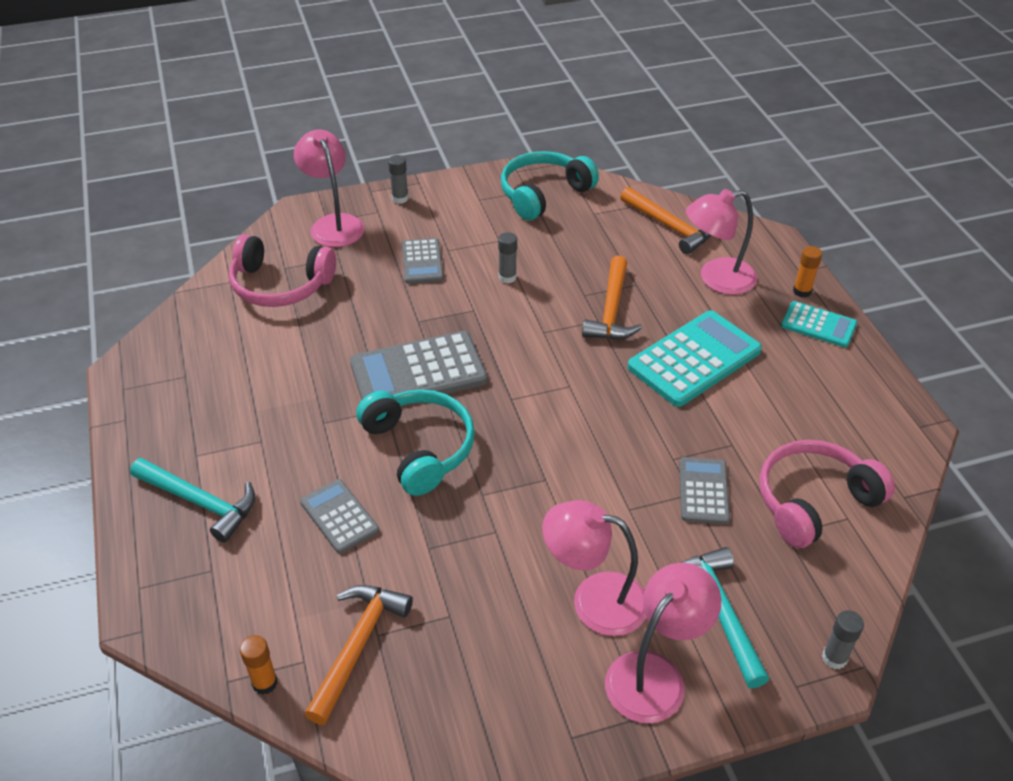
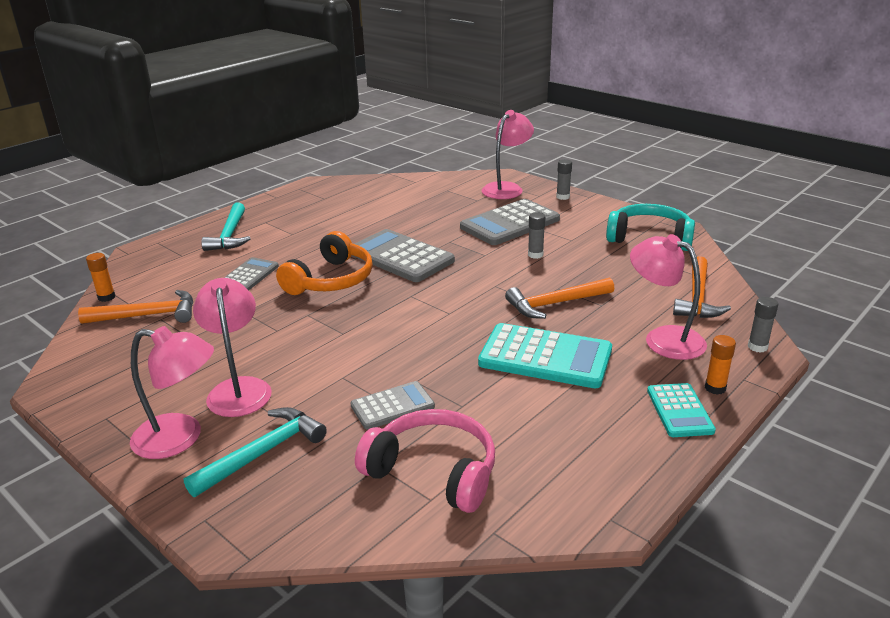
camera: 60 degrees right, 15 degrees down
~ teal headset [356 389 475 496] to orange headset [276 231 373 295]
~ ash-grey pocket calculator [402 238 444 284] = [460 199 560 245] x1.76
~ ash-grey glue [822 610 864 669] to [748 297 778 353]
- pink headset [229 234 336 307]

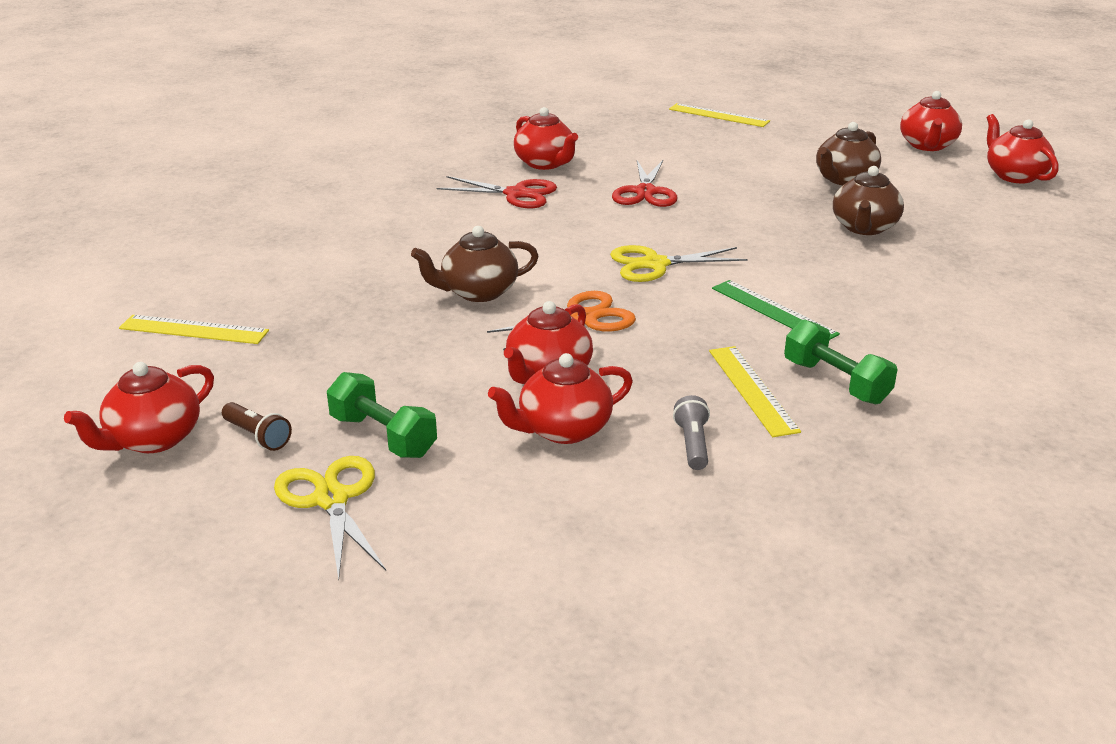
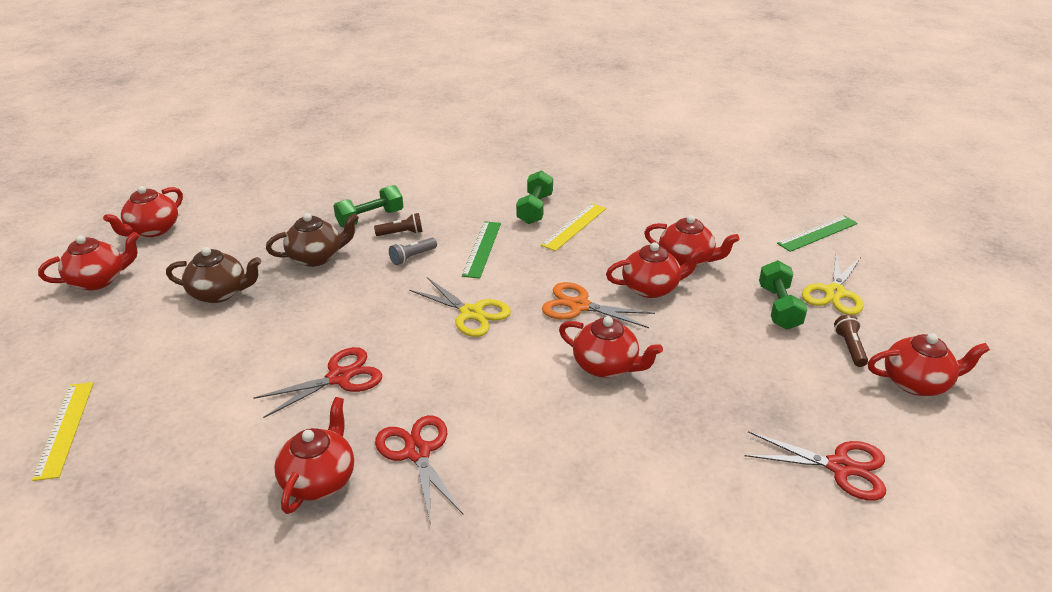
camera: 130 degrees left, 5 degrees up
+ emerald dumbbell [333 185 403 228]
+ brown torch [374 213 423 236]
~ ash-grey torch [673 395 710 470] to [389 238 437 265]
~ brown teapot [411 226 539 302] to red teapot [559 317 663 378]
~ yellow ruler [119 315 269 344] to red shears [745 431 886 501]
+ emerald ruler [777 216 858 252]

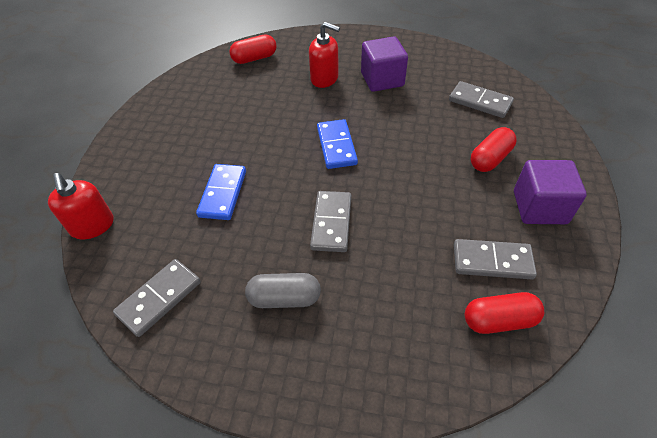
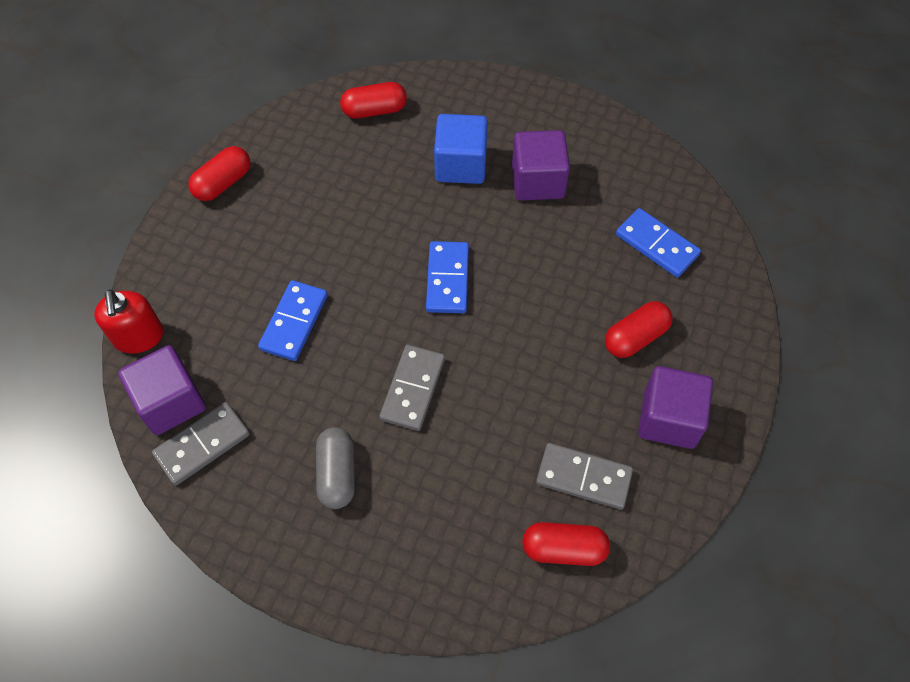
camera: 10 degrees right, 10 degrees up
+ violet block [118 345 206 435]
+ red pill shape [188 146 250 201]
~ ash-grey pill shape [245 273 321 308] = [316 427 355 509] 75 degrees clockwise
~ red pump bottle [309 22 340 88] to royal blue block [434 114 488 184]
~ ash-grey domino tile [449 81 514 118] to royal blue domino tile [616 208 701 277]

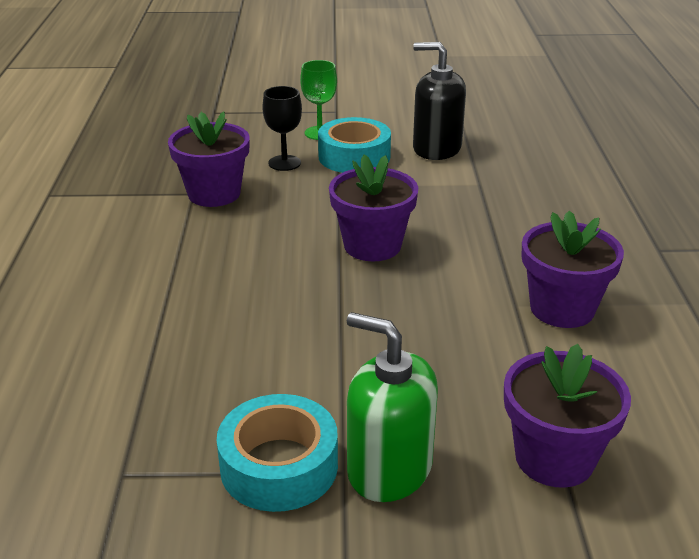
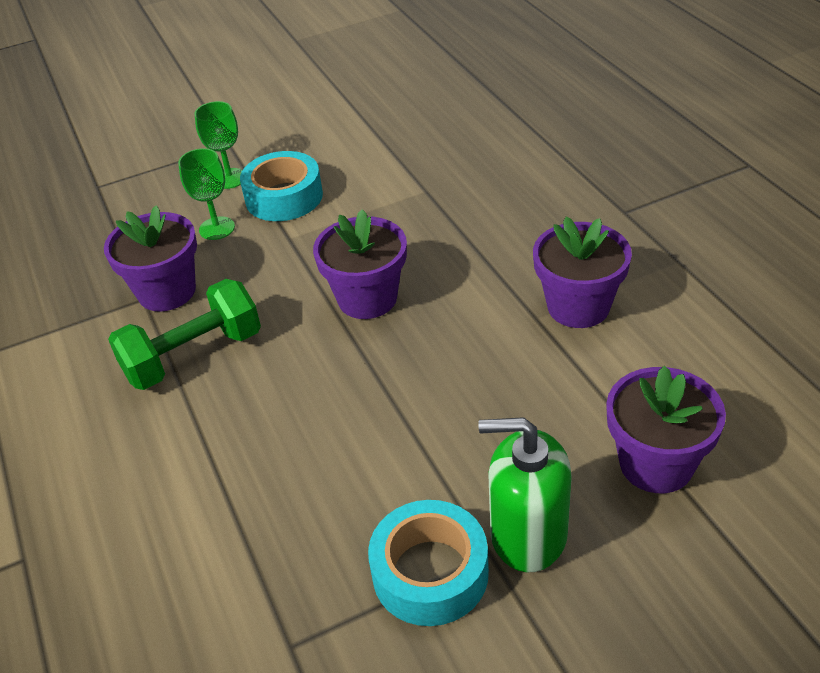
camera: 20 degrees left, 10 degrees up
+ emerald dumbbell [108 279 261 390]
~ black goblet [262 86 302 171] to emerald goblet [178 148 235 240]
- black pump bottle [413 42 466 160]

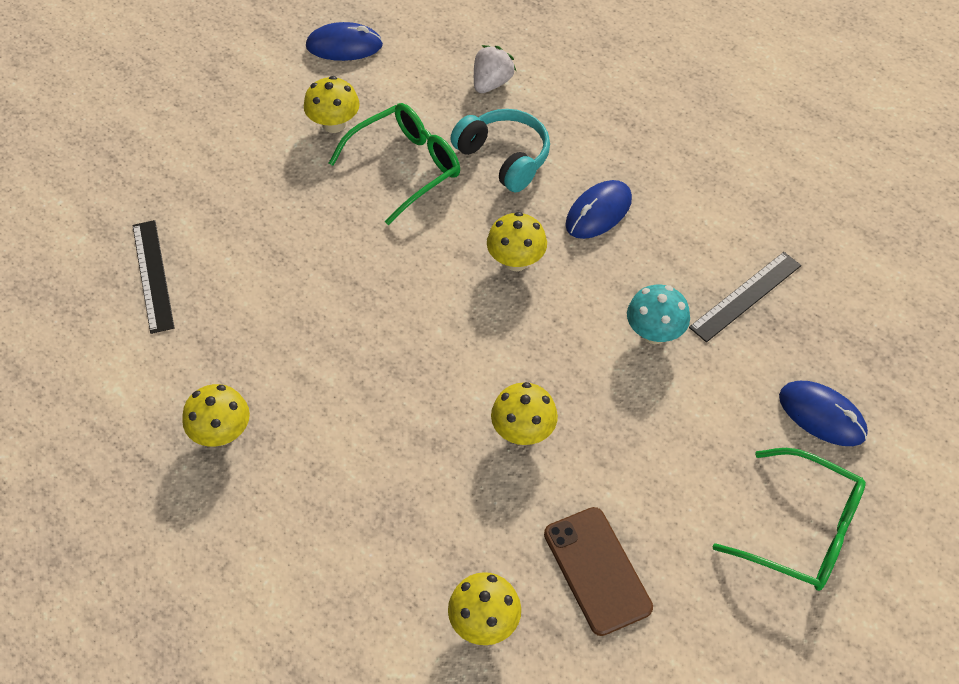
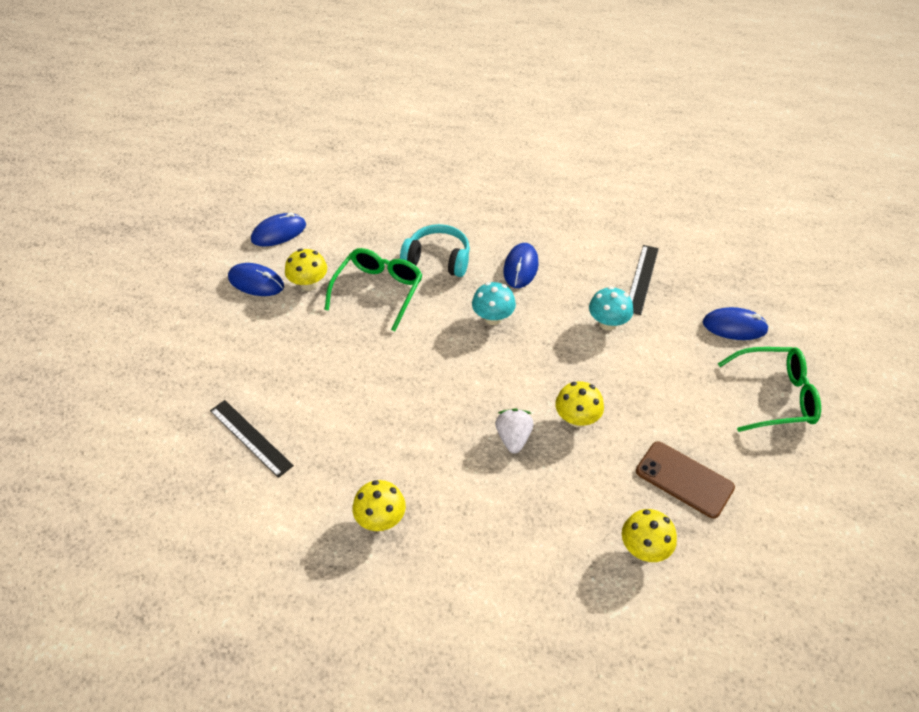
camera: 30 degrees left, 5 degrees down
+ royal blue mouse [228 263 284 296]
~ yellow fungus [487 212 547 271] to teal fungus [472 282 516 325]
~ pure white berry [474 45 516 93] to [495 408 533 454]

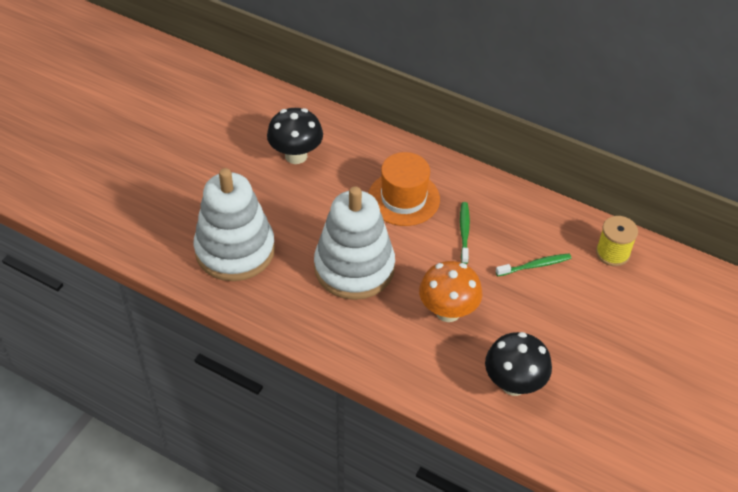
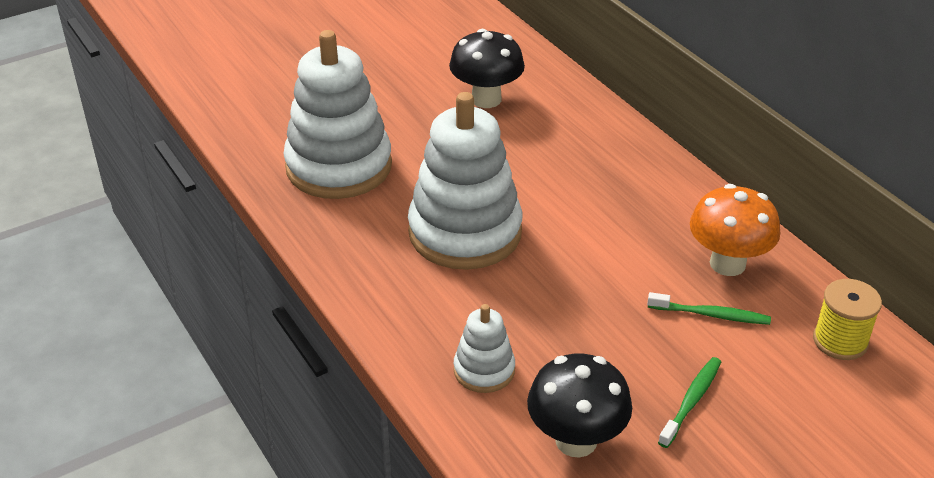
camera: 30 degrees right, 10 degrees down
+ pure white stacking toy [454 304 515 393]
~ emerald toothbrush [460 202 470 264] to [658 357 721 448]
~ orange fungus [419 261 482 322] to [690 184 780 276]
- orange hat [368 152 440 226]

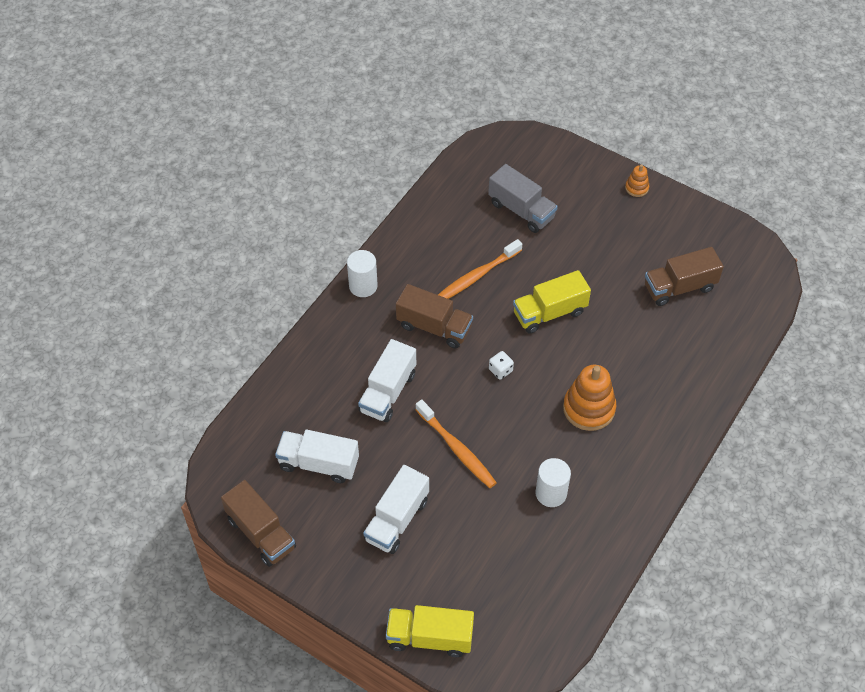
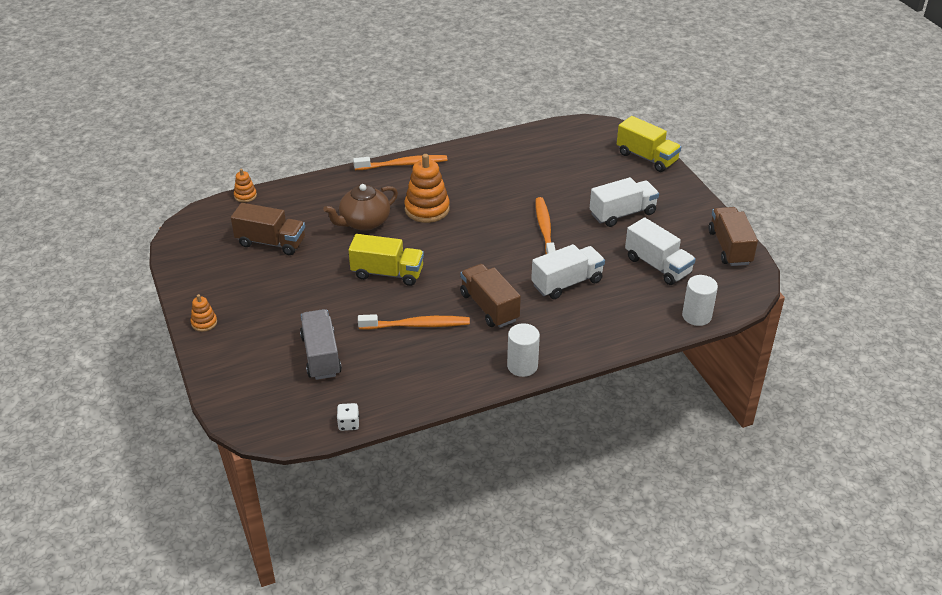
camera: 145 degrees left, 15 degrees down
+ orange stacking toy [234 169 257 203]
+ brown teapot [323 184 398 231]
~ pure white die [489 351 514 380] to [337 403 359 431]
+ orange toothbrush [353 155 447 170]
~ pure white cylinder shape [535 458 571 507] to [682 275 718 326]

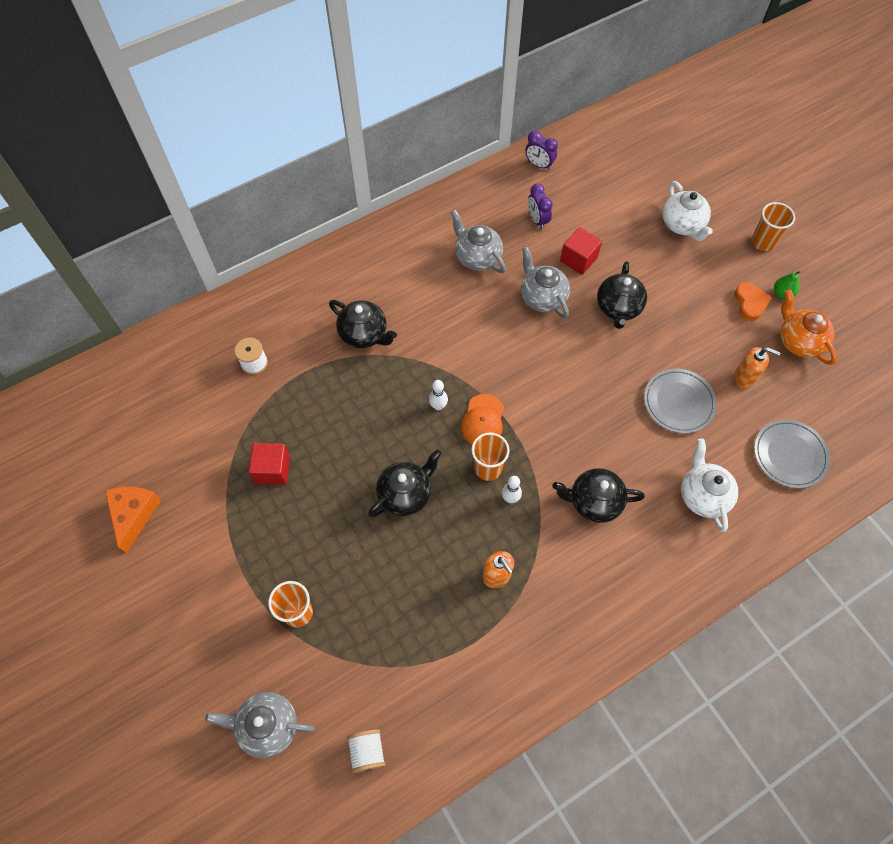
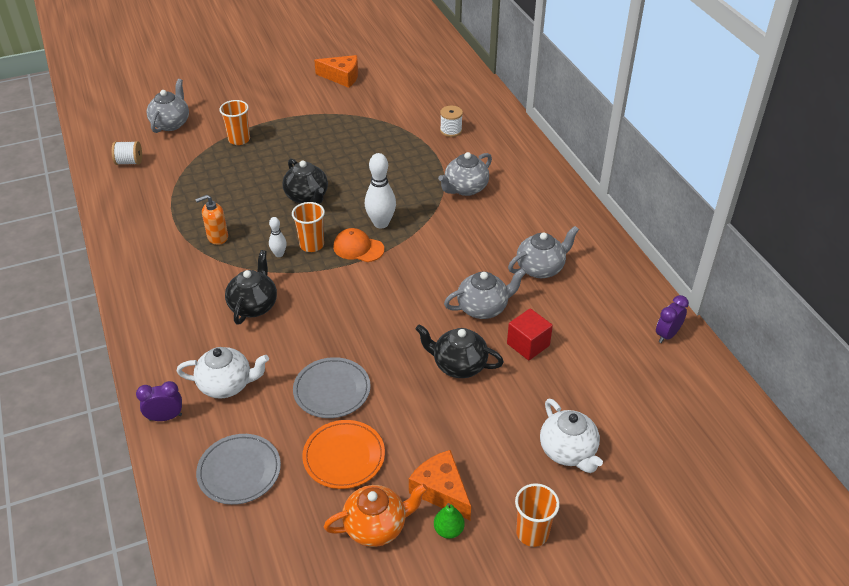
camera: 100 degrees right, 20 degrees down
~ violet clock [528 183 553 230] to [136 381 182 421]
~ orange pump bottle [734 347 781 389] to orange flat dish [302 420 385 489]
~ pure white bowling pin [429 380 448 410] = [365 153 396 229] x1.84
~ orange heart [734 282 772 321] to orange cheese [409 450 471 520]
~ black teapot [329 300 397 348] to ash-grey teapot [438 152 492 196]
~ pure white teapot [663 181 713 241] = [540 399 603 473] 105 degrees counterclockwise
- red block [249 443 290 485]

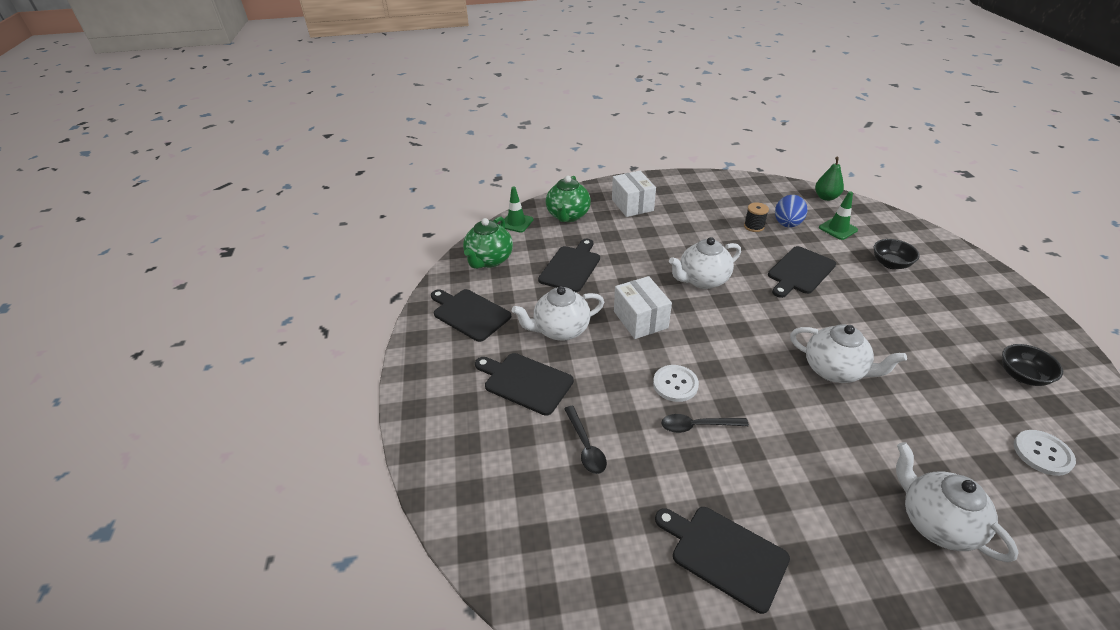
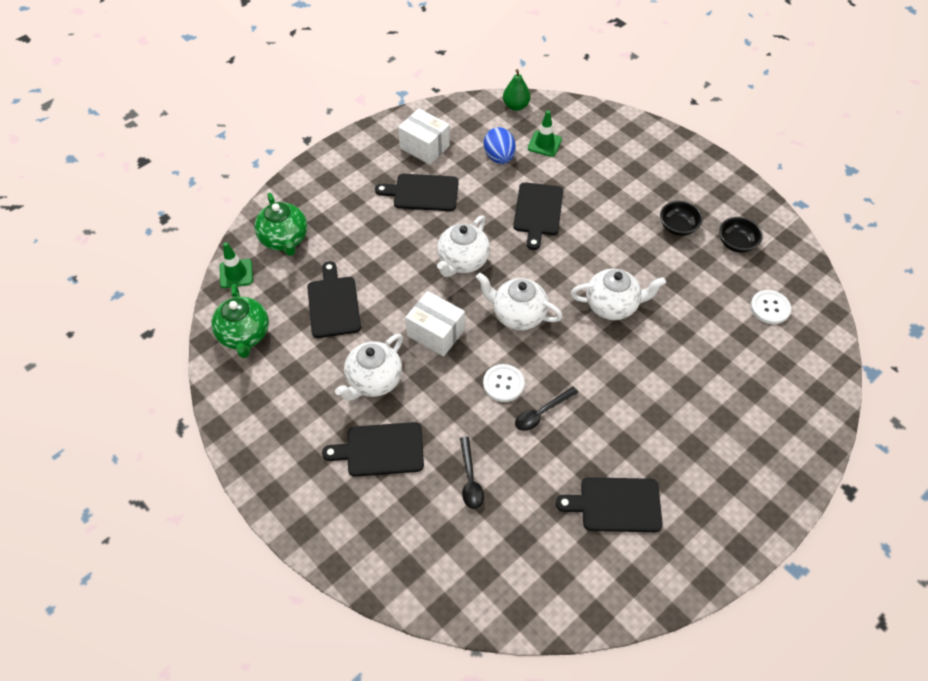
camera: 35 degrees left, 15 degrees up
~ black bread board [431 289 511 342] to [375 174 459 211]
~ pure white package [612 171 656 217] to [398 108 450 165]
~ black teaspoon [564 406 607 474] = [460 437 484 509] 45 degrees clockwise
~ pure white teapot [896 442 1019 562] to [476 273 563 330]
~ black bowl [874 239 920 269] to [660 201 703 236]
- black reel of thread [744 202 769 232]

